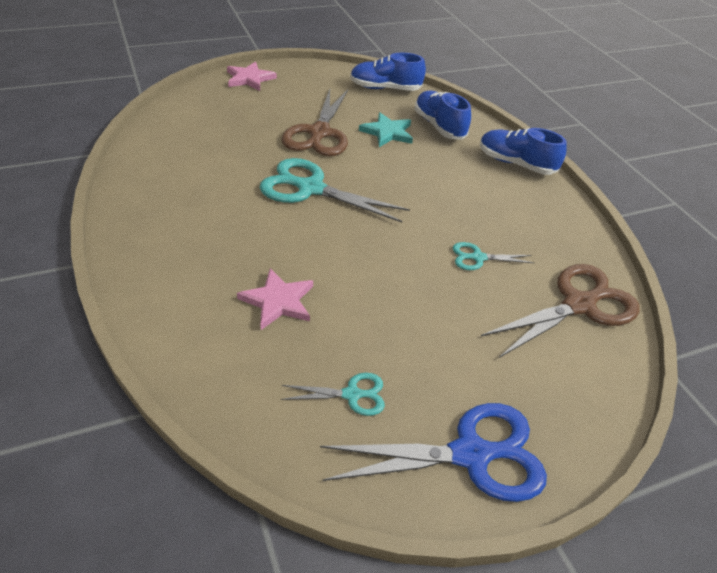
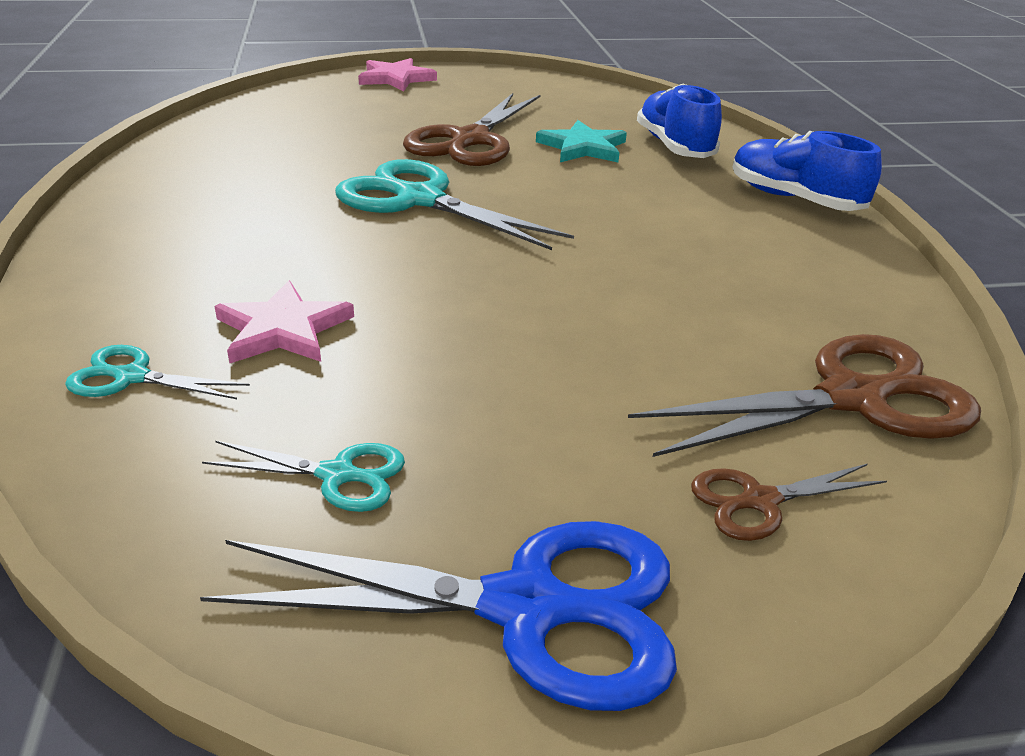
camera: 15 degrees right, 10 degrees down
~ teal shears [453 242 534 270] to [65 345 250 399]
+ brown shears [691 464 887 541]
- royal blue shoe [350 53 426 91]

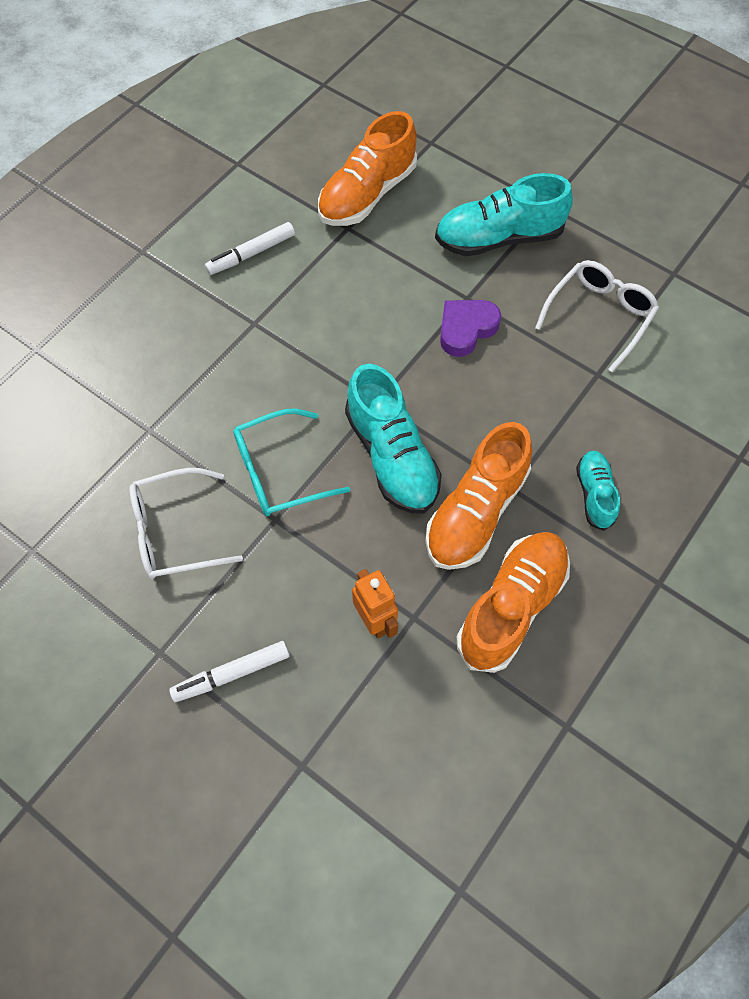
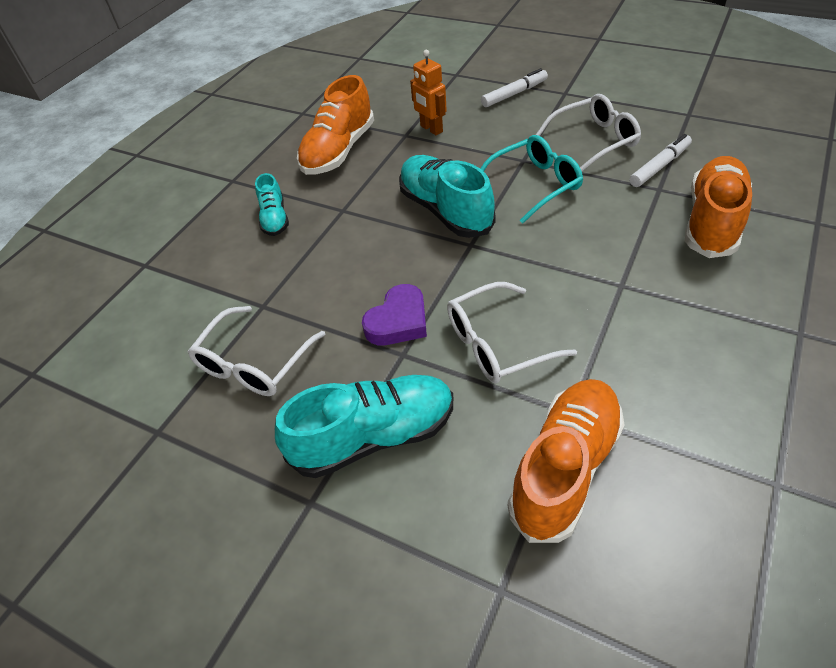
camera: 175 degrees right, 15 degrees down
+ pure white glasses [447 282 577 383]
~ pure white marker pen [205 222 295 275] to [629 134 692 187]
~ orange shoe [425 422 532 570] to [685 156 752 258]

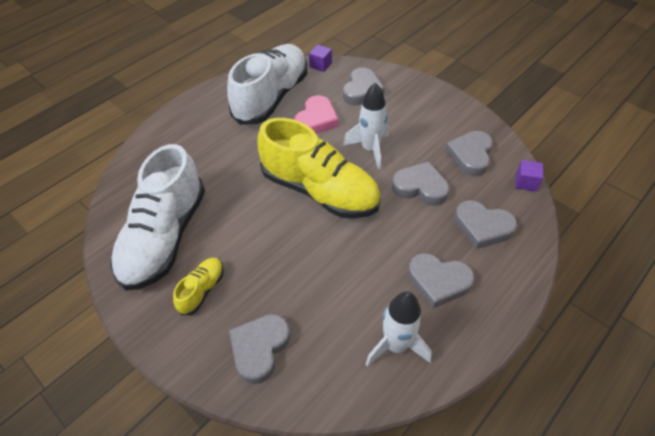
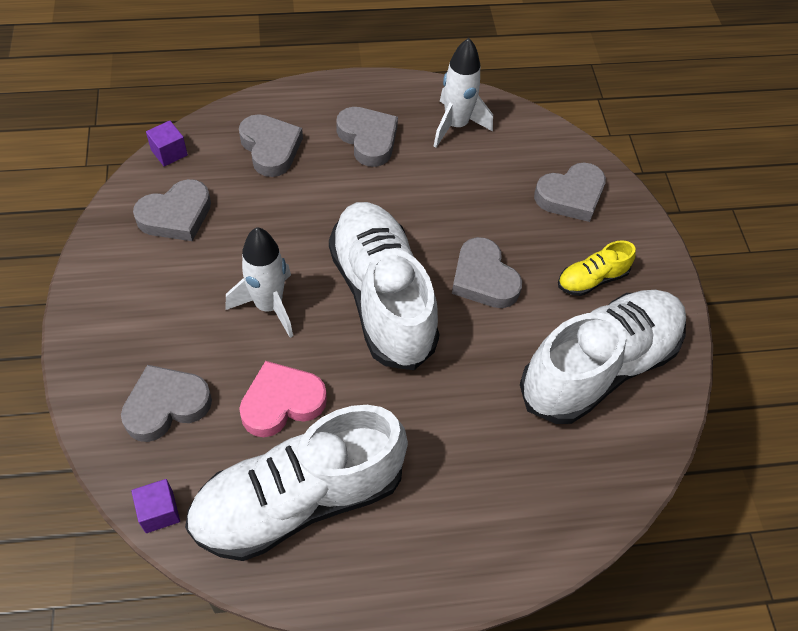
camera: 145 degrees left, 5 degrees up
~ yellow shoe [257 118 381 219] to pure white shoe [329 202 440 370]
~ ash-grey heart [392 161 449 206] to [452 237 522 308]

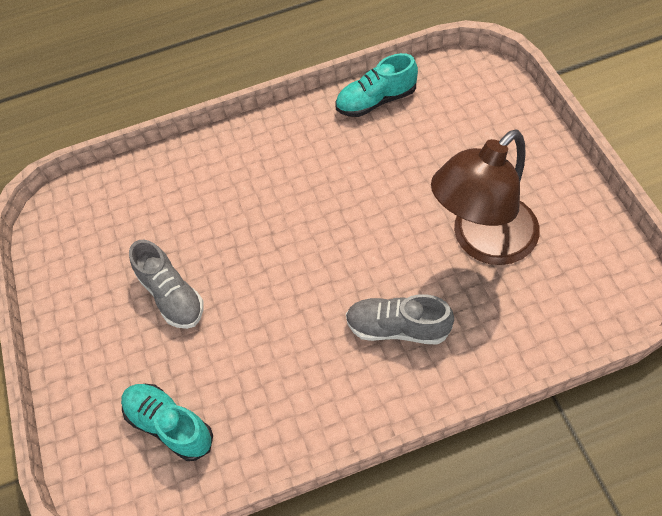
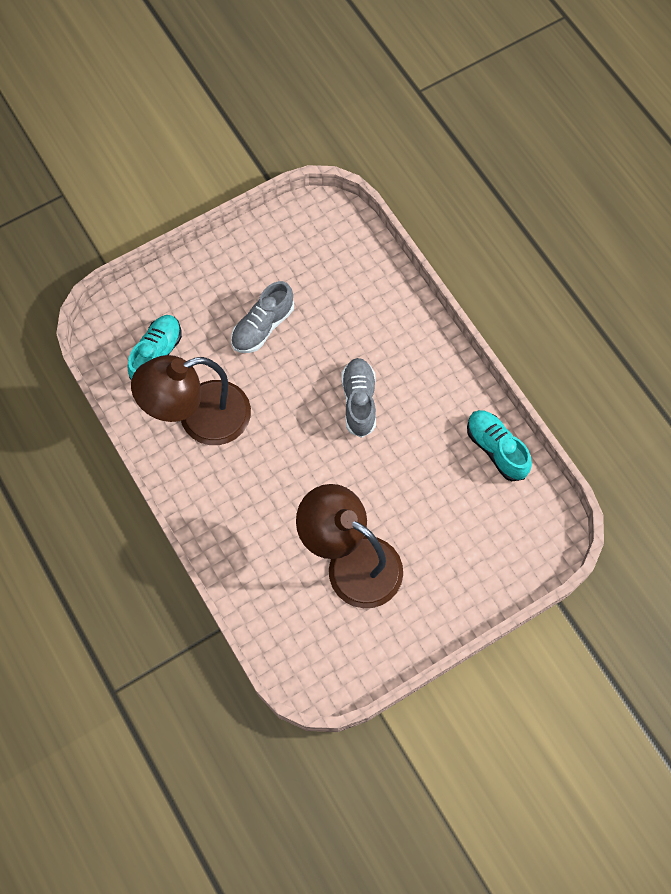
camera: 70 degrees right, 10 degrees up
+ brown lamp [131 355 251 445]
~ ash-grey shoe [346 294 454 345] to [341 358 376 438]

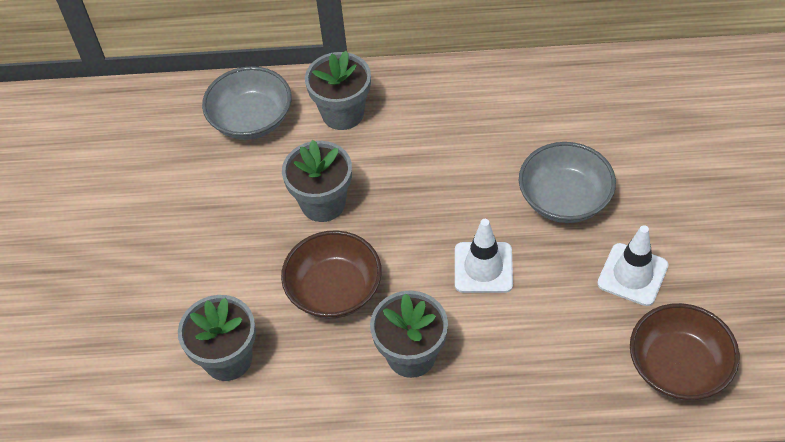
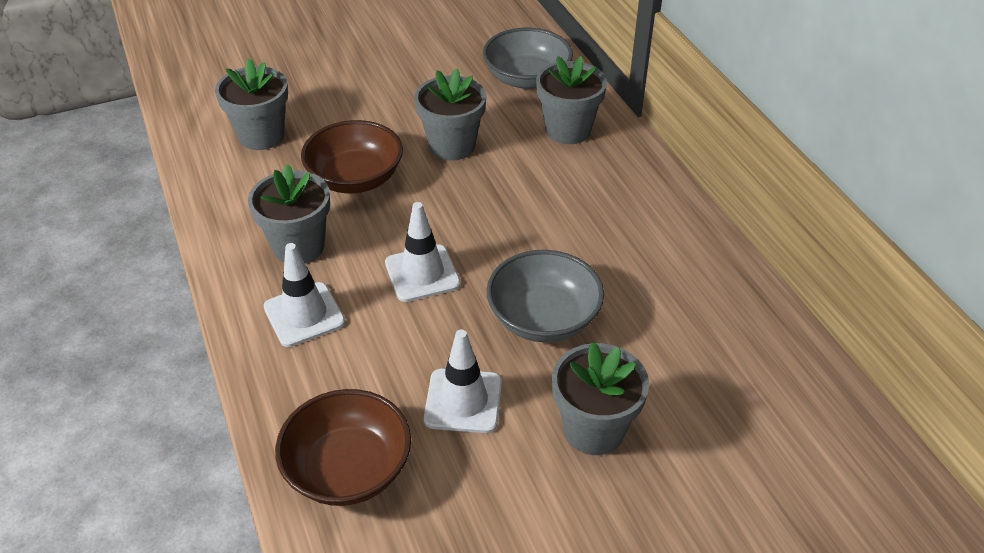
camera: 65 degrees right, 10 degrees down
+ pure white traffic cone [263 243 345 347]
+ ash-grey potted plant [552 342 649 455]

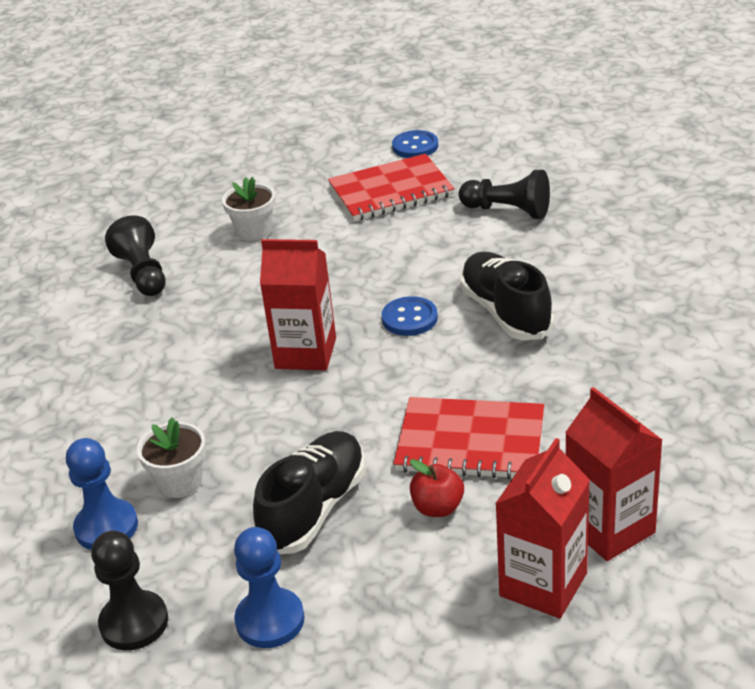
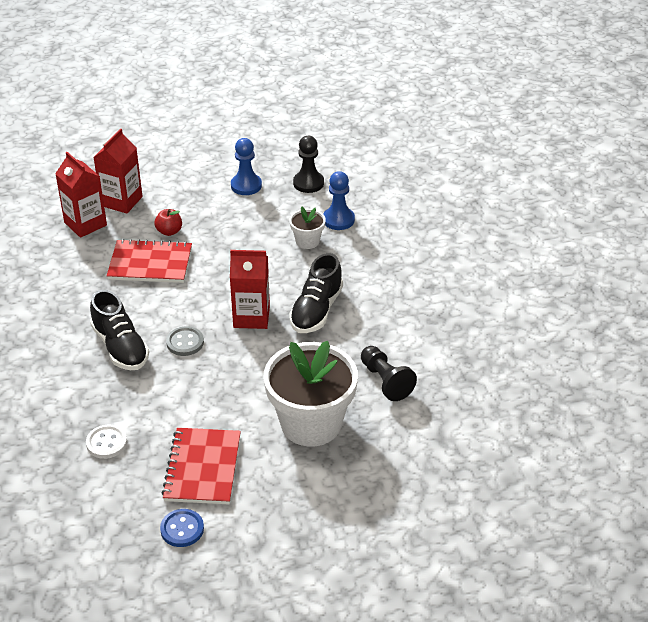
camera: 170 degrees right, 5 degrees up
~ black chess pawn [458 170 550 219] to pure white button [86 425 127 459]
~ red notepad [328 154 455 221] = [162 428 241 504] 60 degrees counterclockwise
~ royal blue button [381 296 438 336] to ash-grey button [166 326 204 356]
~ pure white potted plant [222 177 275 241] = [264 341 358 447] x2.18
~ black shoe [253 431 365 554] to [289 253 343 333]

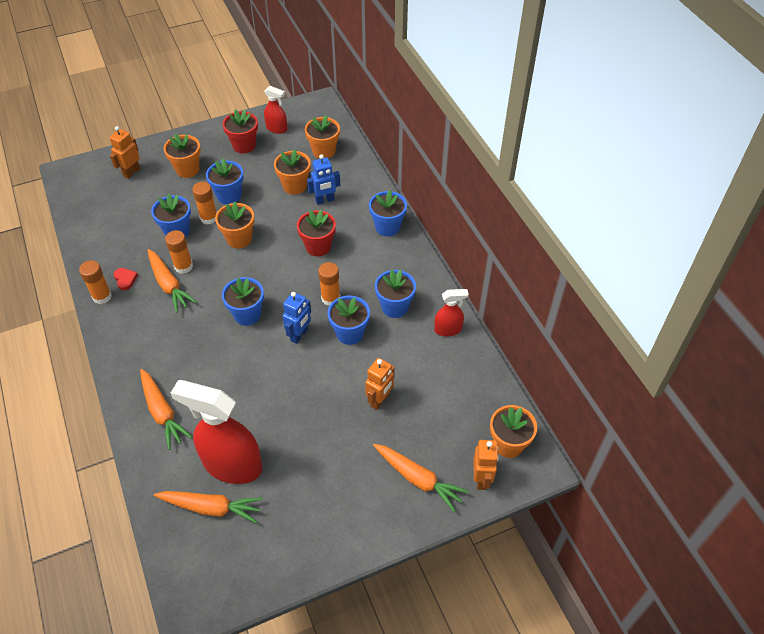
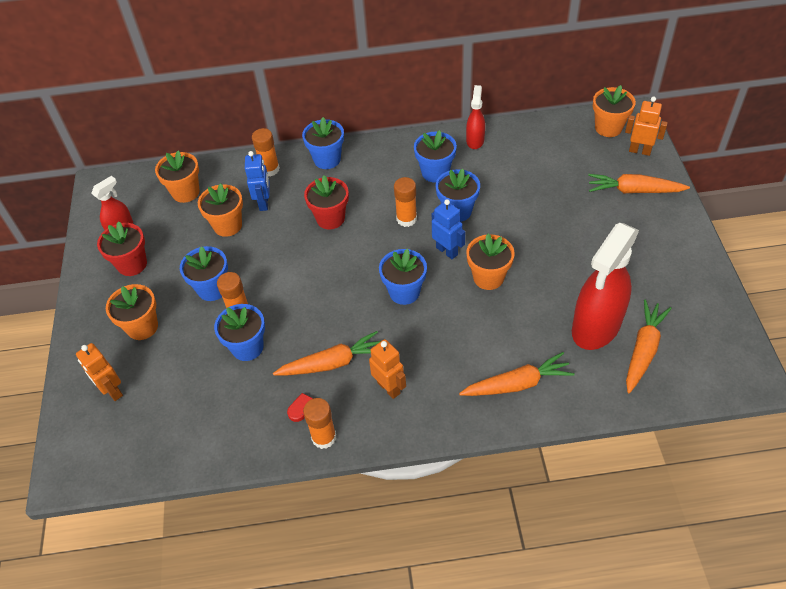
camera: 70 degrees left, 0 degrees up
~ orange glue [165 230 193 274] to [252 128 280 176]
~ orange robot figure [365 358 395 410] to [369 339 406 399]
~ orange potted plant [215 202 254 249] to [466 234 515 290]
~ orange root vegetable [373 444 469 512] = [588 174 690 193] 135 degrees counterclockwise

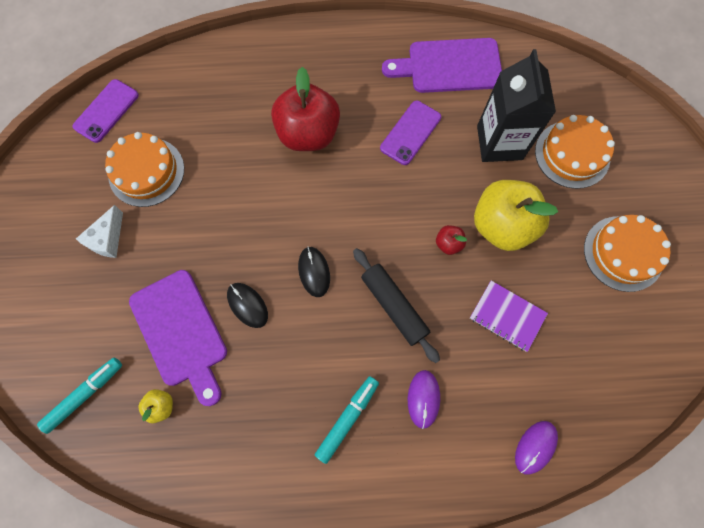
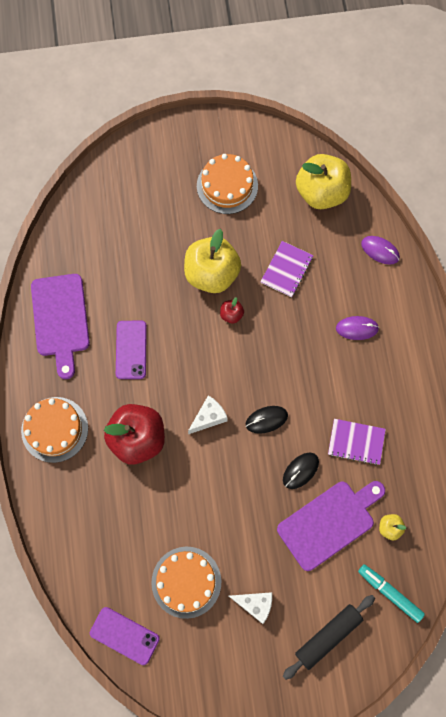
camera: 95 degrees left, 0 degrees up
~ orange layer cake [535 115 615 189] to [21 397 88 463]
~ violet phone [380 101 441 165] = [116 321 147 379] 60 degrees clockwise
+ pure white cheese [188 396 227 434]
~ black rolling pin [353 248 440 363] to [283 595 375 680]
+ yellow apple fruit [296 154 351 209]
+ violet notepad [328 419 386 465]
- teal marker pen [315 376 379 464]
- black carton [477 49 556 162]

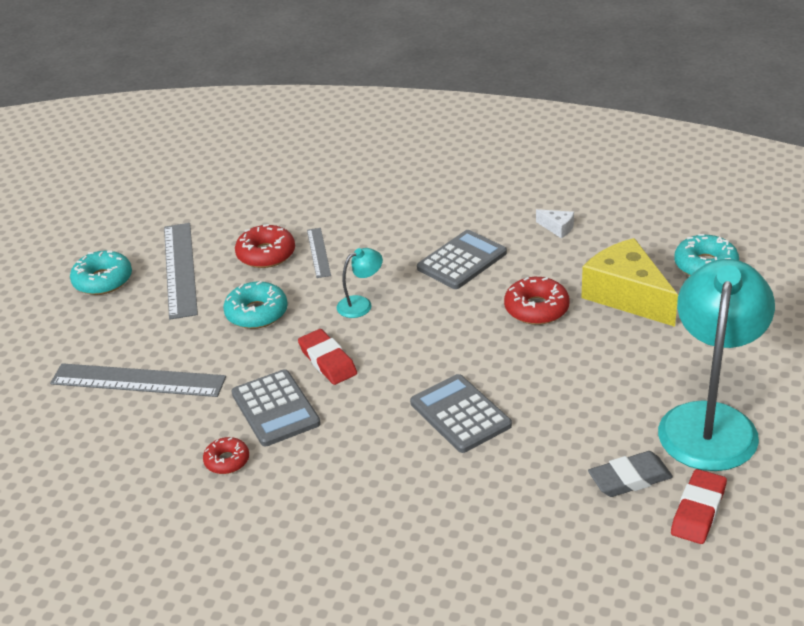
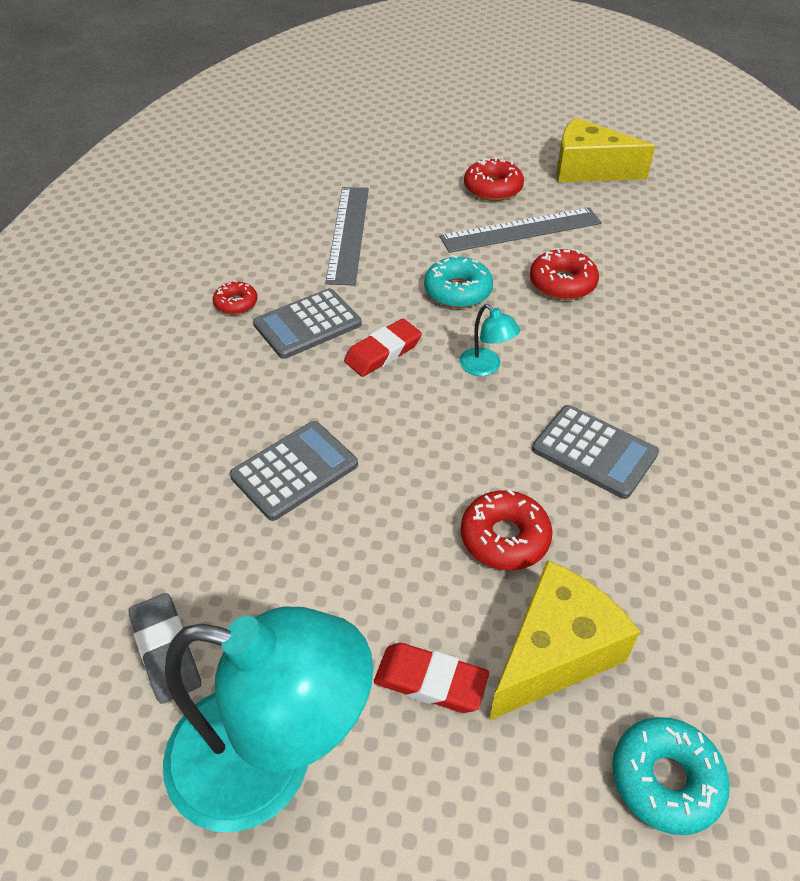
camera: 80 degrees right, 10 degrees up
~ red gum eraser [671 469 727 544] to [374 643 489 713]
~ teal glazed donut [70 251 132 295] to red glazed donut [464 157 524 201]
+ yellow cheese [557 117 655 182]
- ash-grey ruler [307 228 331 278]
- pure white cheese [536 209 574 238]

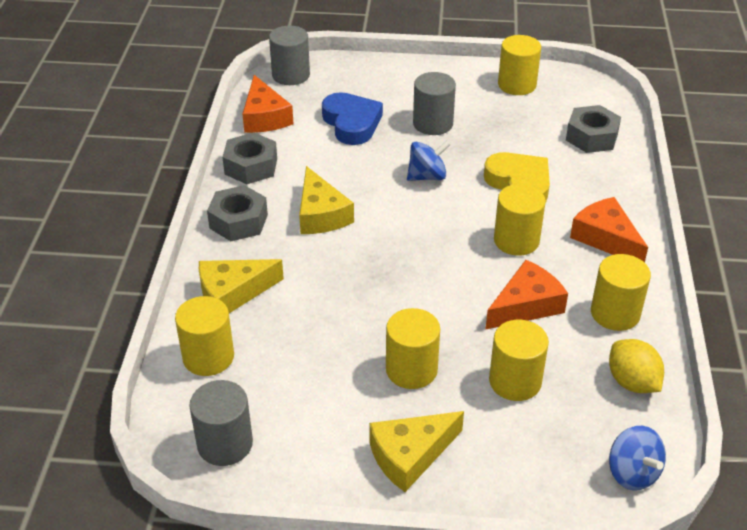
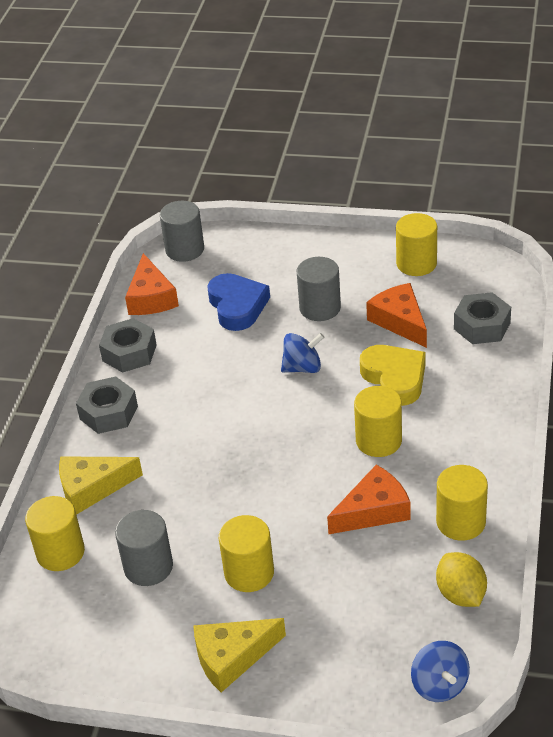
camera: 10 degrees right, 0 degrees up
~ ash-grey cylinder shape [189 380 253 466] to [115 510 173 586]
~ orange cheese [570 197 648 263] to [366 283 427 348]
- yellow cheese [299 166 354 234]
- yellow cylinder shape [489 320 549 401]

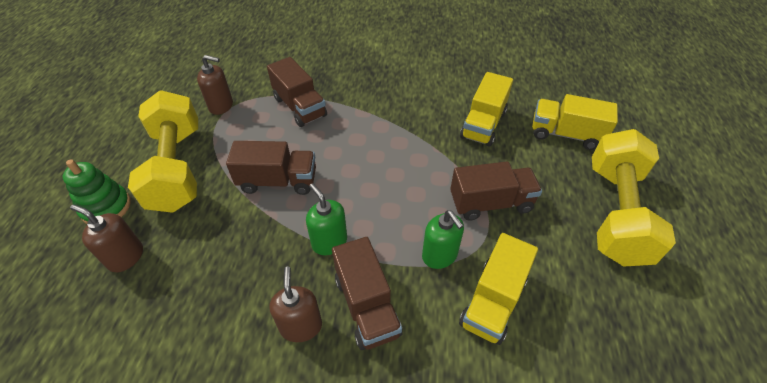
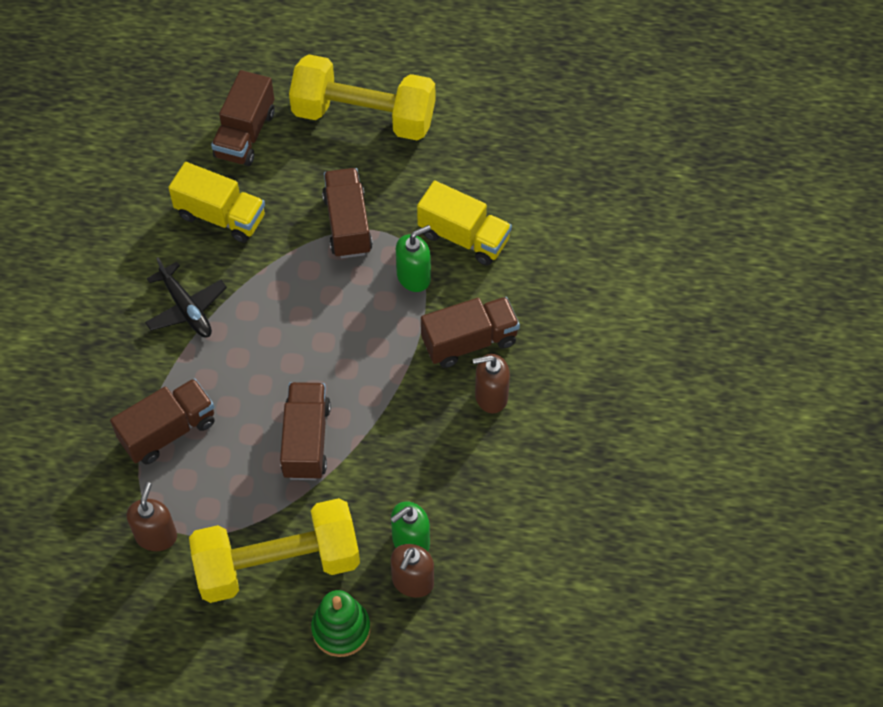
camera: 90 degrees left, 10 degrees up
+ black toy plane [145 258 227 337]
~ yellow truck [532 94 618 150] to brown truck [211 70 275 166]
~ emerald pump bottle [306 183 347 255] to [390 501 430 551]

